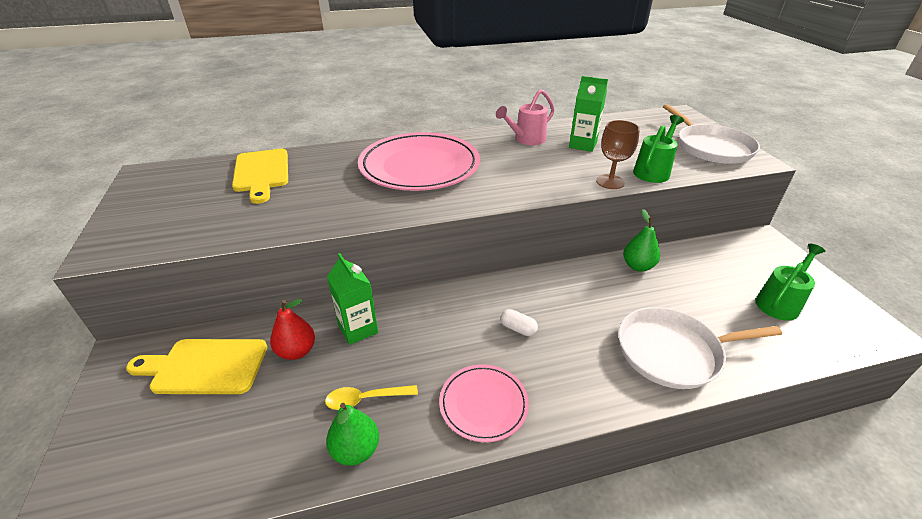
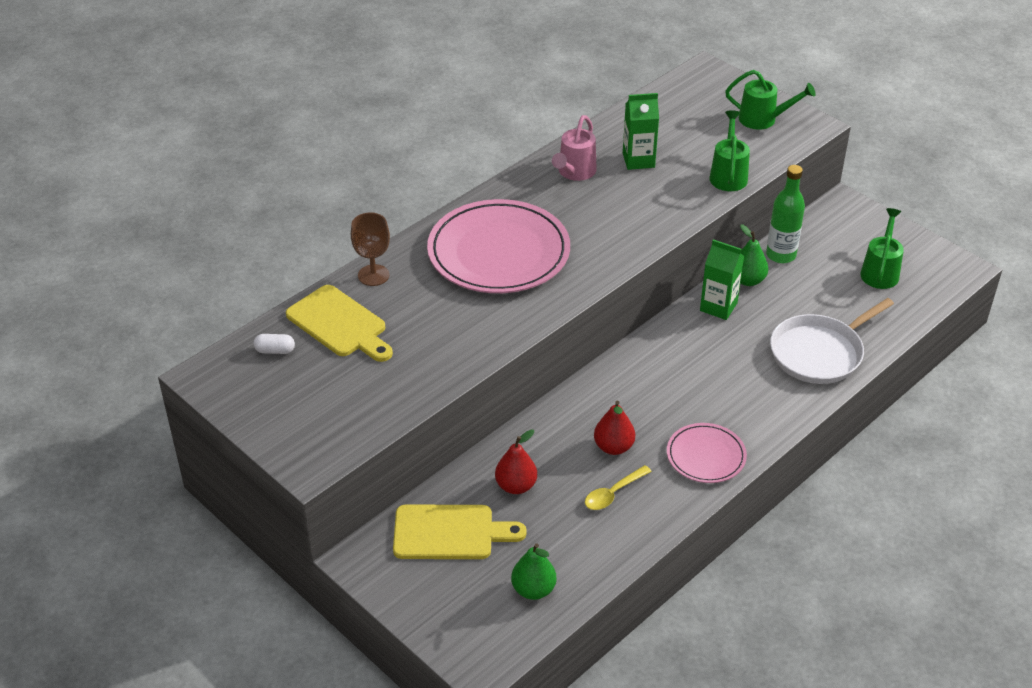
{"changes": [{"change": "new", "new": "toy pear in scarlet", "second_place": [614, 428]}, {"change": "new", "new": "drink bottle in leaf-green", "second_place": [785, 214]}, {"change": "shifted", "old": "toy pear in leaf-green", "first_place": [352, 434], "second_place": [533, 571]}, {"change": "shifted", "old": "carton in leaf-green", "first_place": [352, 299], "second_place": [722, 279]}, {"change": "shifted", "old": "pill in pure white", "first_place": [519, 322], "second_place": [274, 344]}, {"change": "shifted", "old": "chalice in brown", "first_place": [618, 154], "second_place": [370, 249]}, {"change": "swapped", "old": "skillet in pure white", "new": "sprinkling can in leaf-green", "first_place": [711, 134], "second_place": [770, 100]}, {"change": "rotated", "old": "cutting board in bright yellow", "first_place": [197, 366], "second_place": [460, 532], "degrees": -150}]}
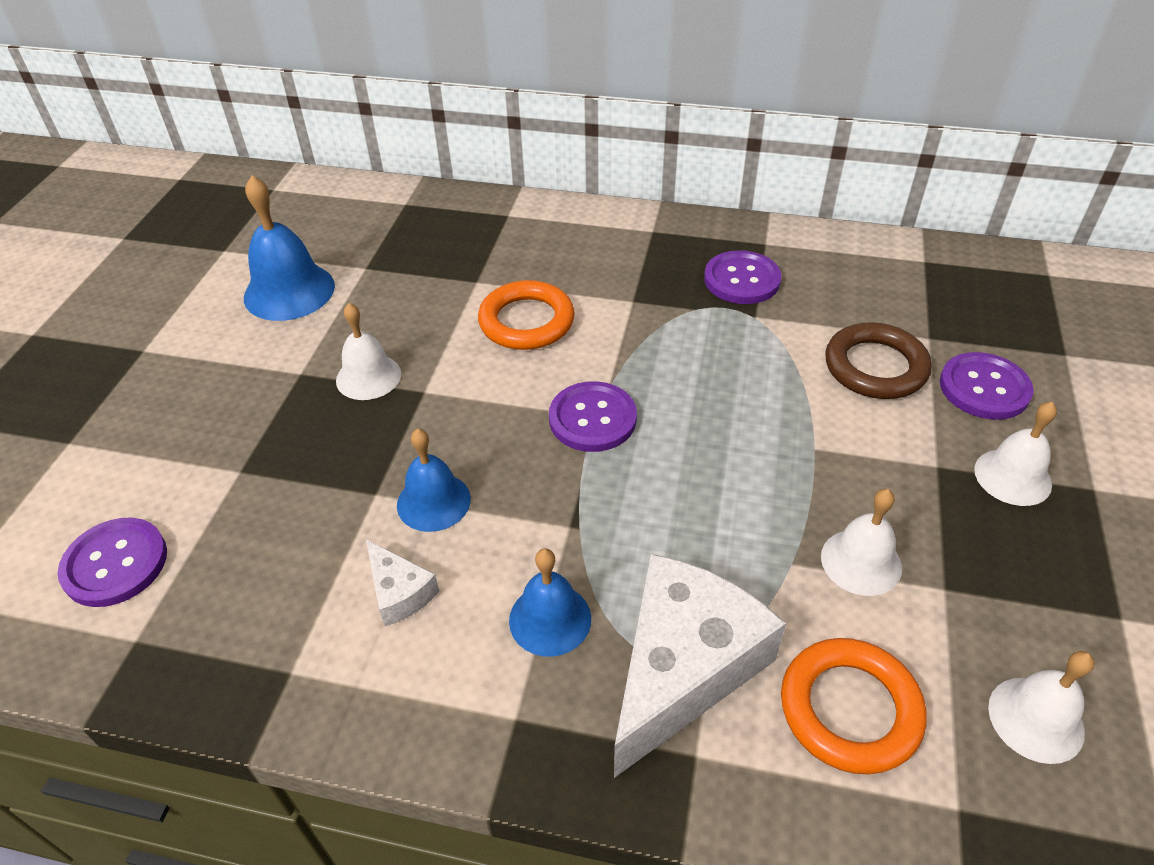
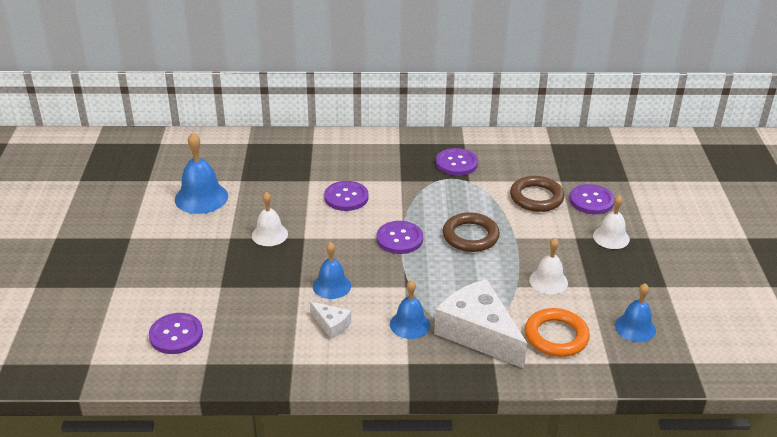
{"changes": [{"change": "new", "new": "hoop in brown", "second_place": [471, 232]}, {"change": "swapped", "old": "hoop in orange-coloured", "new": "button in violet", "first_place": [526, 315], "second_place": [346, 196]}, {"change": "repainted", "old": "bell in pure white", "new": "bell in cobalt", "first_place": [1041, 707], "second_place": [635, 312]}, {"change": "rotated", "old": "piece of cheese in pure white", "first_place": [700, 666], "second_place": [480, 323], "degrees": -60}]}
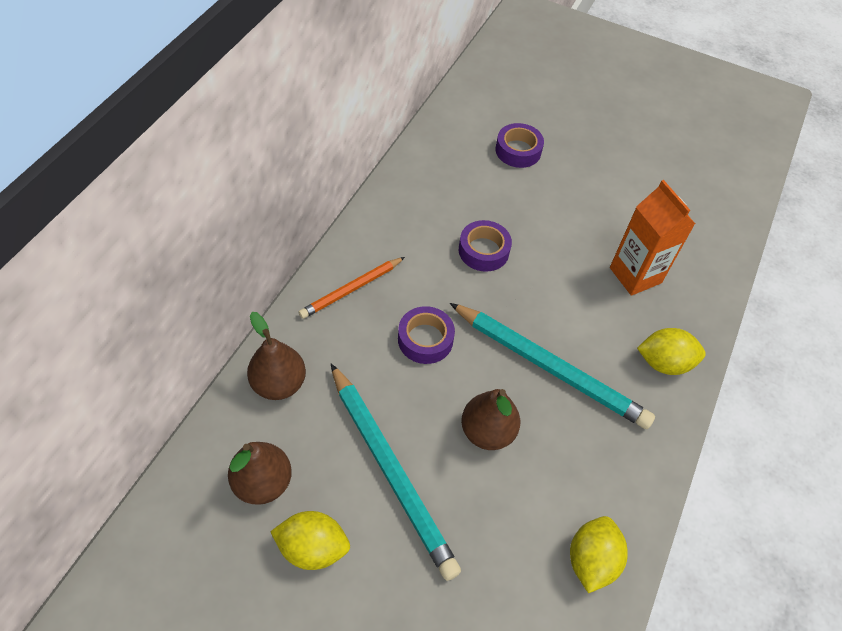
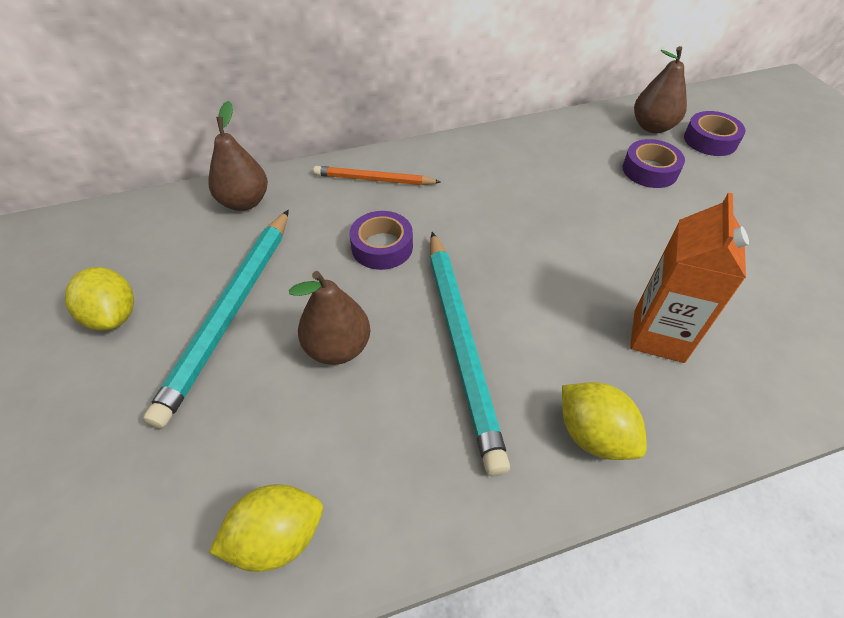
{"changes": [{"change": "shifted", "old": "toy pear in brown", "first_place": [260, 473], "second_place": [660, 89]}, {"change": "shifted", "old": "sticky tape in violet", "first_place": [485, 246], "second_place": [715, 133]}]}
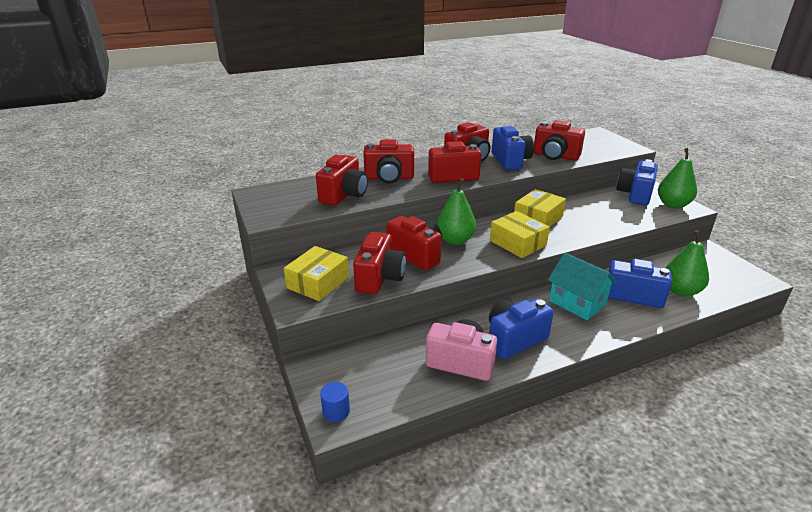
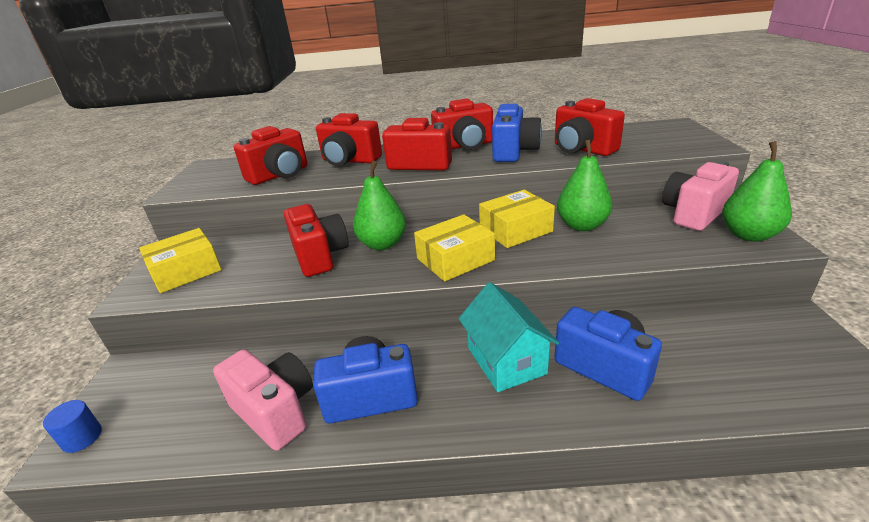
{"changes": [{"change": "gone", "old": "camera in scarlet", "first_place": [379, 263]}, {"change": "shifted", "old": "toy pear in leaf-green", "first_place": [687, 263], "second_place": [584, 185]}, {"change": "repainted", "old": "camera in cobalt", "new": "camera in rosy", "first_place": [637, 182], "second_place": [700, 196]}, {"change": "rotated", "old": "box in bright yellow", "first_place": [520, 234], "second_place": [454, 248], "degrees": 75}]}
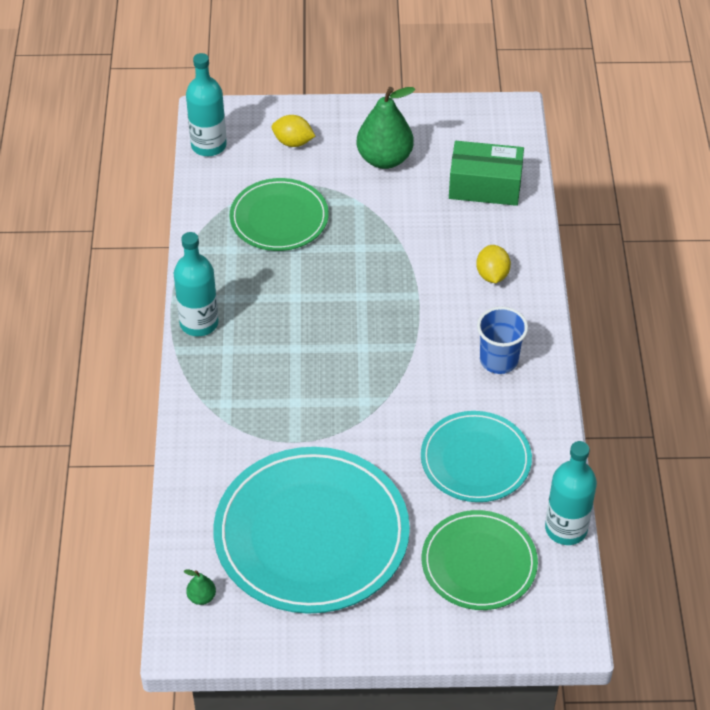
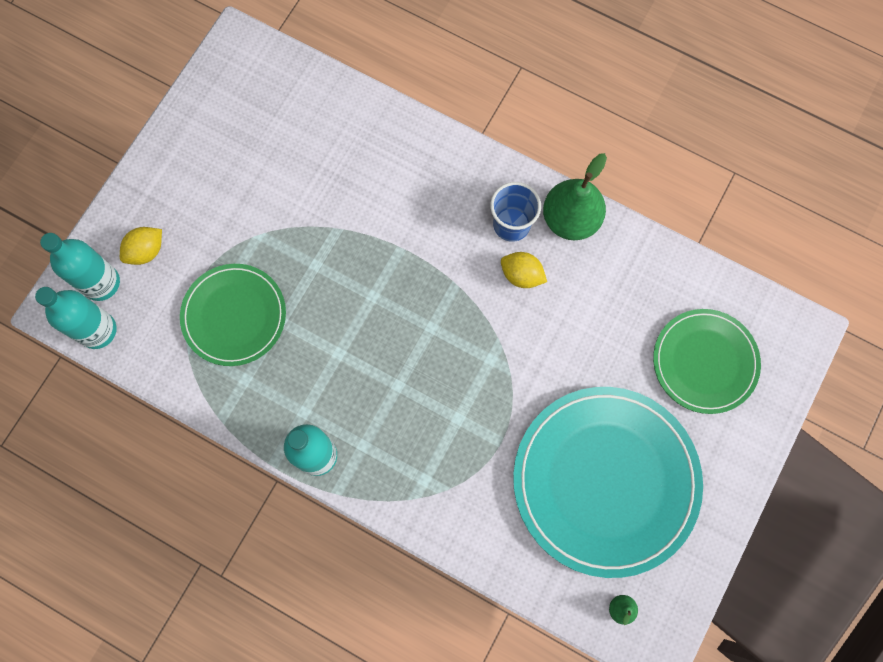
{"changes": [{"change": "gone", "old": "flat dish in teal", "first_place": [476, 456]}, {"change": "gone", "old": "box in leaf-green", "first_place": [486, 173]}, {"change": "shifted", "old": "toy pear in leaf-green", "first_place": [386, 128], "second_place": [575, 196]}, {"change": "shifted", "old": "toy lemon in bright yellow", "first_place": [493, 264], "second_place": [524, 270]}, {"change": "shifted", "old": "drink bottle in teal", "first_place": [571, 493], "second_place": [80, 267]}]}
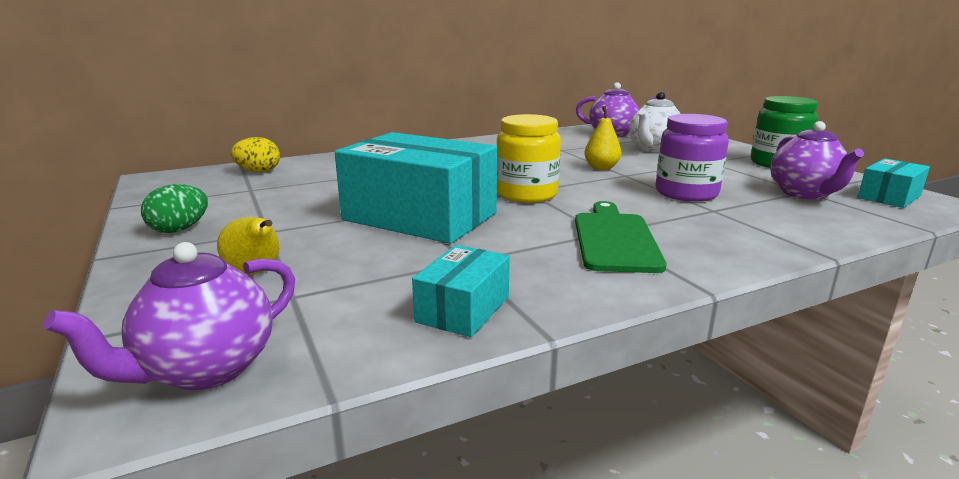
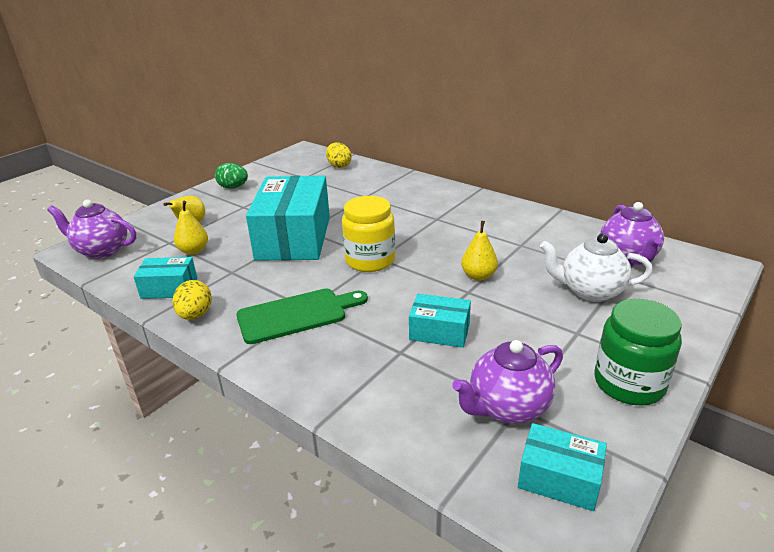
{"changes": [{"change": "new", "new": "toy egg in bright yellow", "second_place": [192, 300]}, {"change": "new", "new": "toy pear in bright yellow", "second_place": [191, 228]}, {"change": "swapped", "old": "jam jar in violet", "new": "box in teal", "first_place": [692, 158], "second_place": [440, 321]}]}
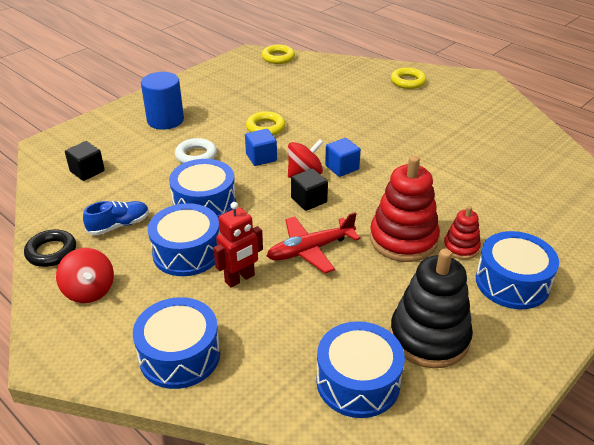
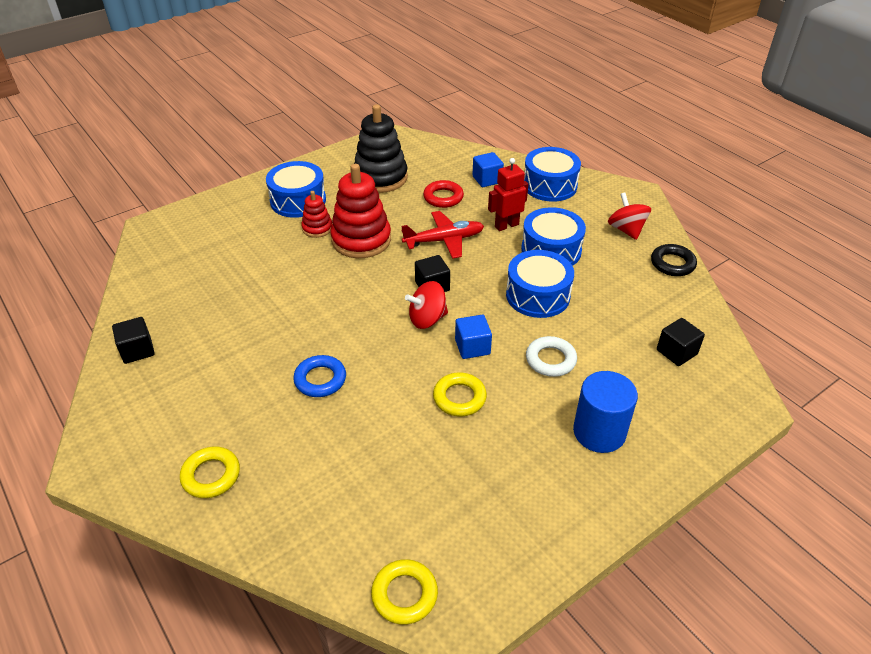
{"changes": [{"change": "gone", "old": "shoe in cobalt", "first_place": [116, 218]}, {"change": "gone", "old": "snare drum in cobalt", "first_place": [360, 369]}, {"change": "new", "new": "solid cube in ebony", "second_place": [133, 340]}, {"change": "new", "new": "hoop in cobalt", "second_place": [319, 376]}, {"change": "new", "new": "hoop in scarlet", "second_place": [443, 194]}, {"change": "shifted", "old": "solid cube in cobalt", "first_place": [343, 157], "second_place": [488, 169]}]}
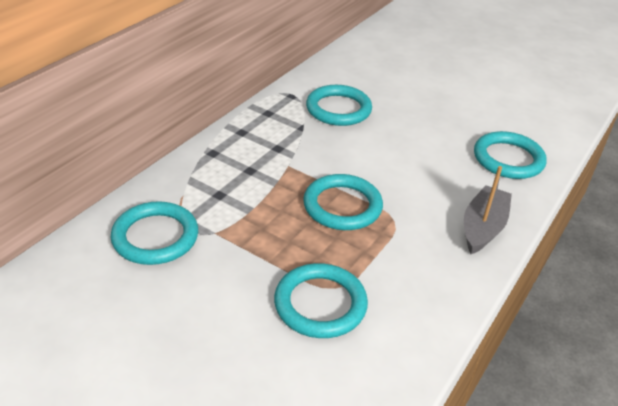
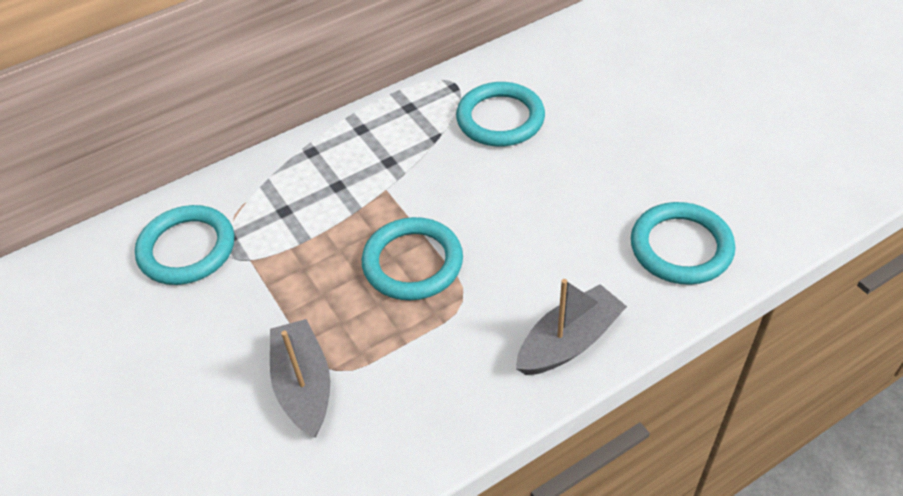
{"changes": [{"change": "swapped", "old": "hoop in teal", "new": "toy boat in grey", "first_place": [321, 300], "second_place": [300, 378]}]}
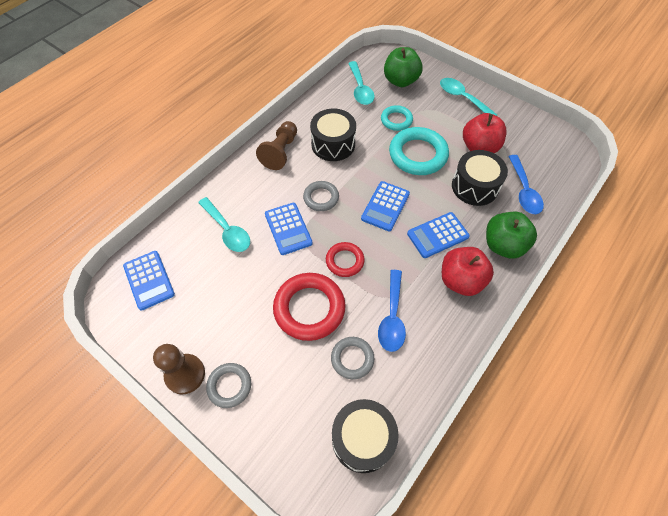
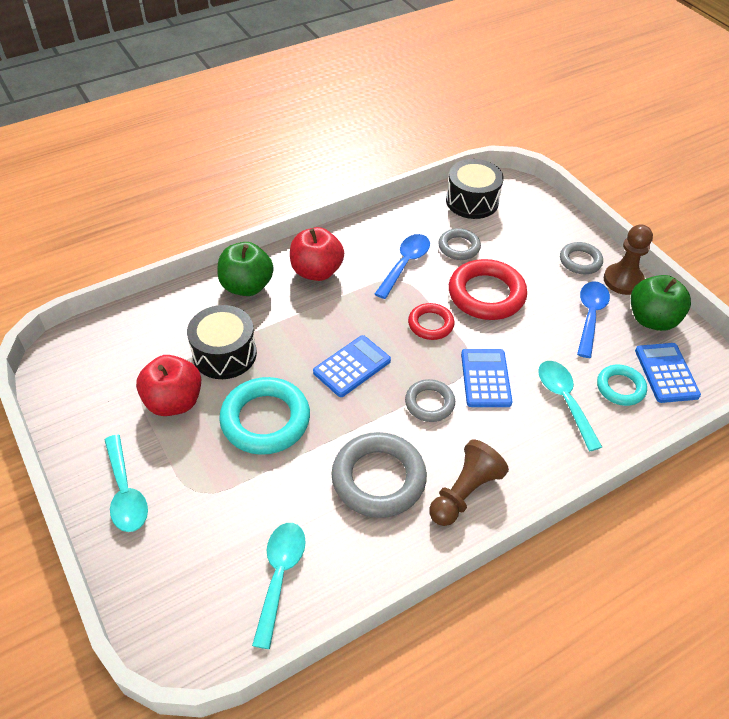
{"changes": [{"change": "gone", "old": "calculator in cobalt", "first_place": [438, 235]}, {"change": "shifted", "old": "hoop in teal", "first_place": [397, 118], "second_place": [622, 385]}, {"change": "shifted", "old": "apple in leaf-green", "first_place": [403, 67], "second_place": [661, 303]}, {"change": "shifted", "old": "spoon in cobalt", "first_place": [526, 184], "second_place": [593, 319]}, {"change": "swapped", "old": "snare drum in ebony", "new": "hoop in grey", "first_place": [333, 135], "second_place": [379, 475]}]}
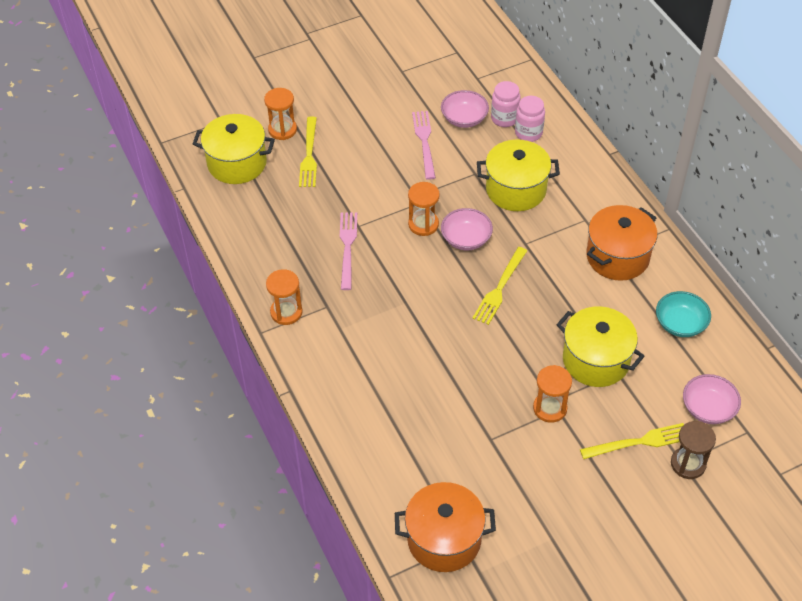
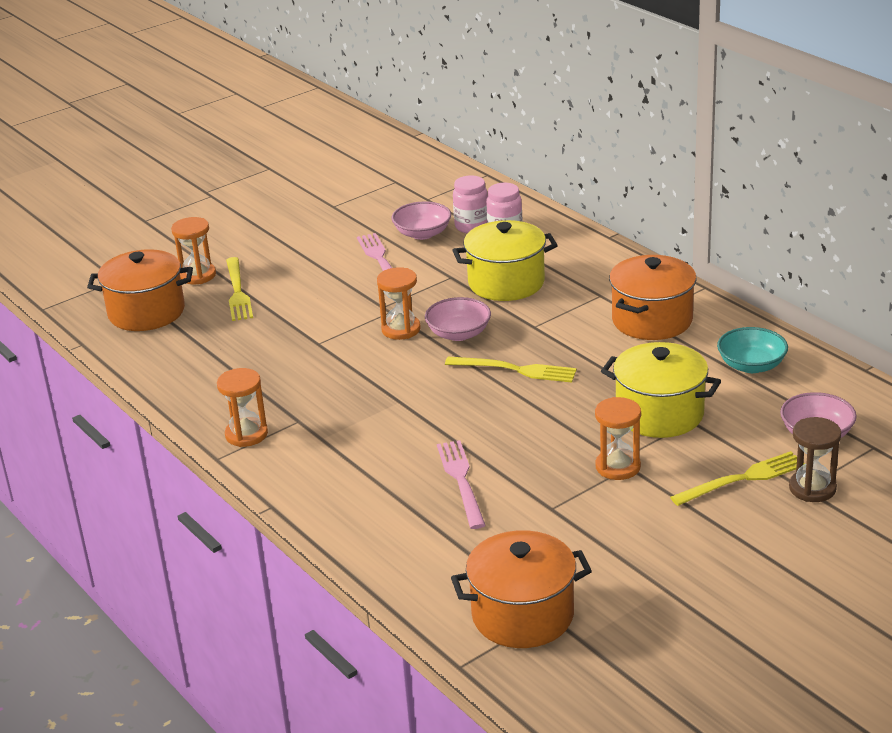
{"changes": [{"change": "shifted", "old": "dinner fork in rosy", "first_place": [348, 251], "second_place": [461, 484]}, {"change": "repainted", "old": "pot in bright yellow", "new": "pot in orange-coloured", "first_place": [234, 149], "second_place": [140, 290]}, {"change": "rotated", "old": "dinner fork in bright yellow", "first_place": [499, 286], "second_place": [511, 370], "degrees": -90}]}
